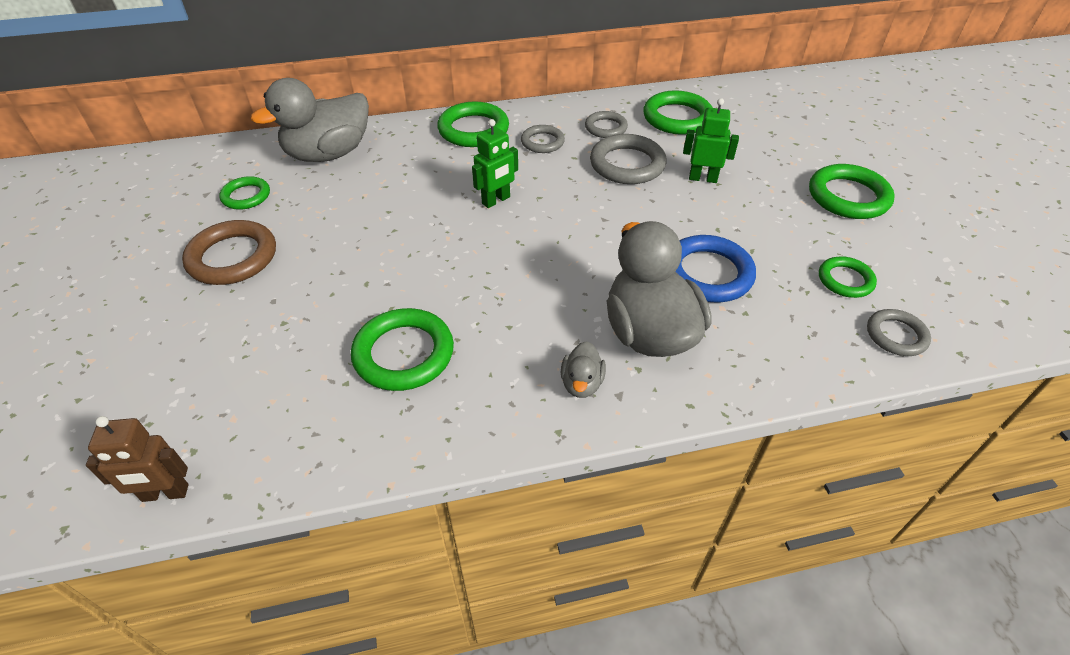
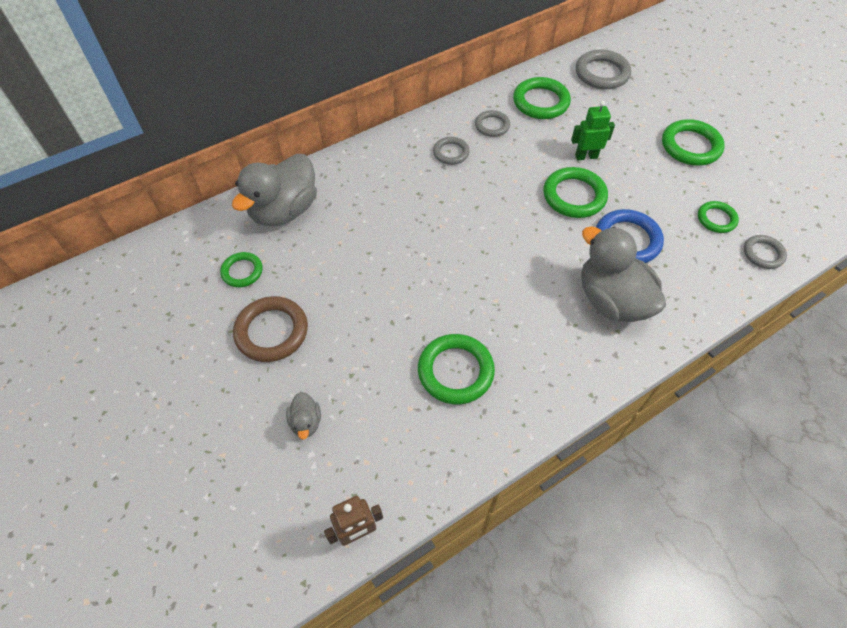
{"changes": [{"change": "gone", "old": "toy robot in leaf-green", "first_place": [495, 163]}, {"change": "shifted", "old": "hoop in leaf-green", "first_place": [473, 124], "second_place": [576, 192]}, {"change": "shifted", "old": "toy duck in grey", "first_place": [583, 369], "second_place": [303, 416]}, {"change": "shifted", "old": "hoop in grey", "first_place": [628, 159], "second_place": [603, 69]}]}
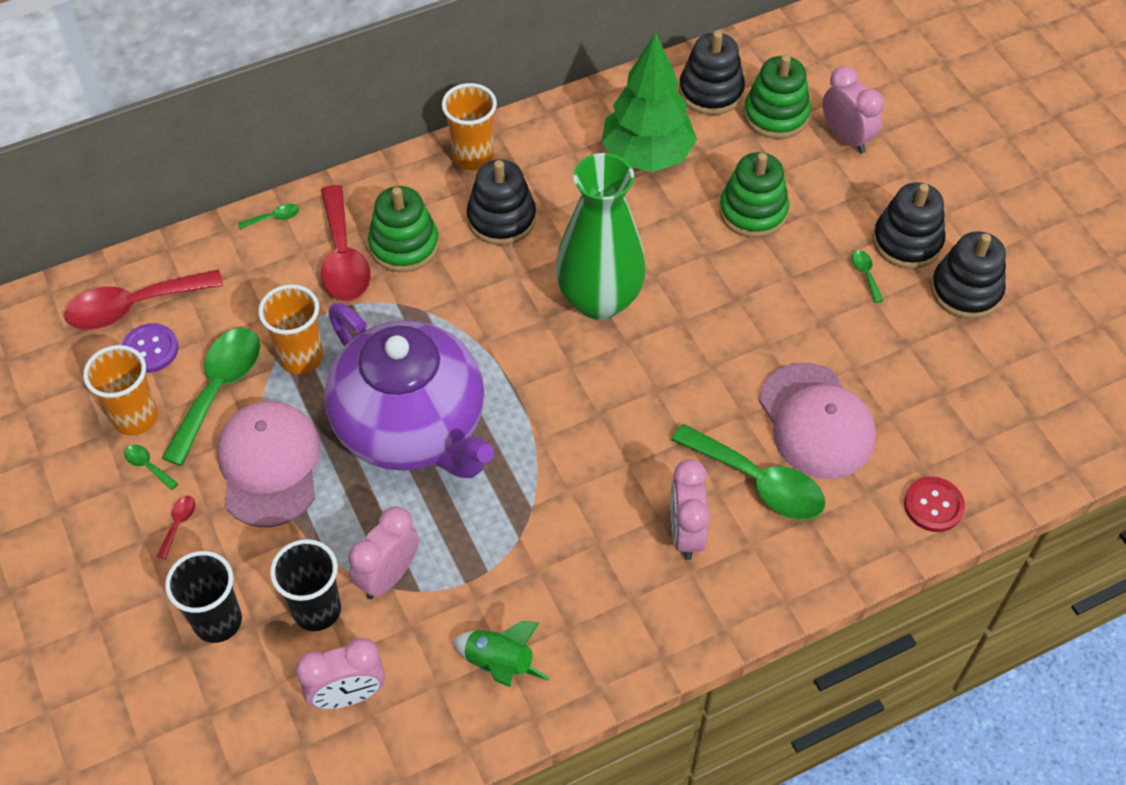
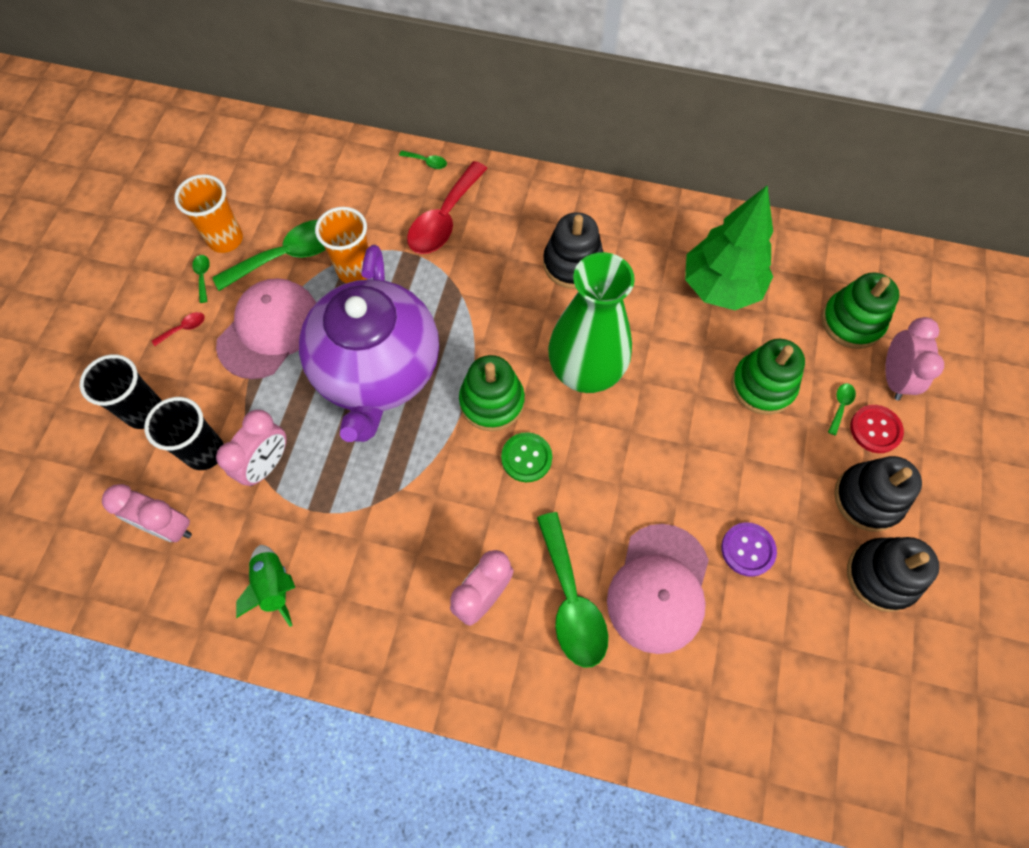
{"changes": [{"change": "gone", "old": "spoon in scarlet", "first_place": [144, 299]}, {"change": "gone", "old": "cup in orange-coloured", "first_place": [469, 126]}, {"change": "gone", "old": "stacking rings in ebony", "first_place": [712, 73]}, {"change": "new", "new": "button in leaf-green", "second_place": [526, 457]}, {"change": "shifted", "old": "button in violet", "first_place": [150, 348], "second_place": [749, 549]}, {"change": "shifted", "old": "stacking rings in leaf-green", "first_place": [403, 229], "second_place": [492, 393]}, {"change": "shifted", "old": "spoon in leaf-green", "first_place": [867, 276], "second_place": [842, 409]}, {"change": "shifted", "old": "button in scarlet", "first_place": [934, 504], "second_place": [877, 429]}, {"change": "rotated", "old": "alarm clock in rosy", "first_place": [383, 553], "second_place": [251, 448], "degrees": 135}]}
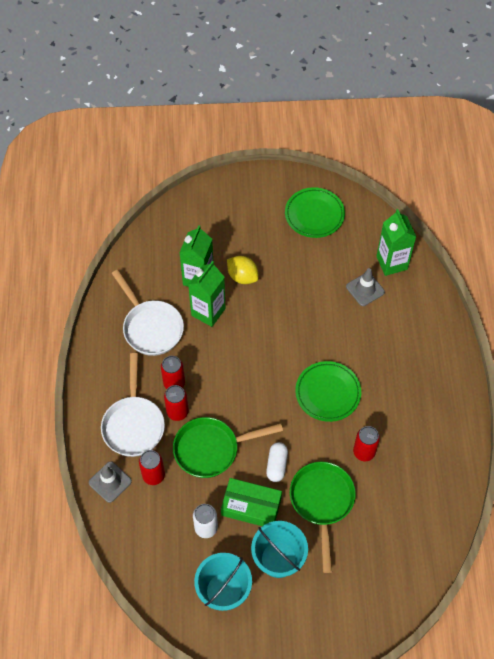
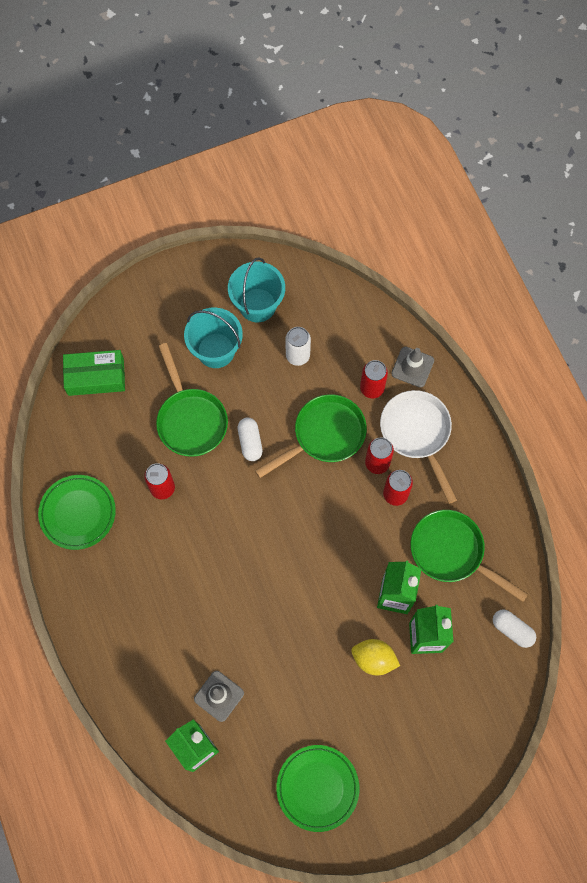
{"changes": [{"change": "new", "new": "pill in pure white", "second_place": [514, 628]}, {"change": "shifted", "old": "box in leaf-green", "first_place": [251, 502], "second_place": [94, 373]}, {"change": "shifted", "old": "flat dish in leaf-green", "first_place": [328, 391], "second_place": [77, 512]}, {"change": "repainted", "old": "skillet in pure white", "new": "skillet in leaf-green", "first_place": [147, 313], "second_place": [469, 556]}]}
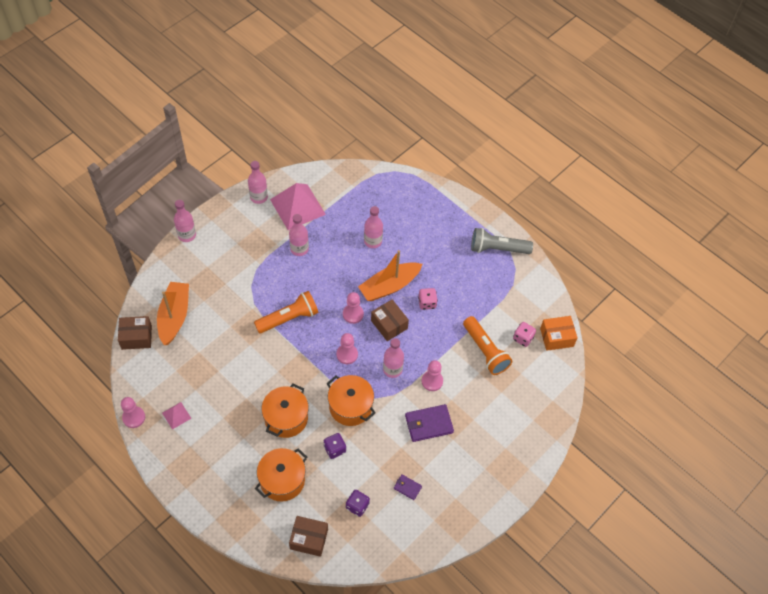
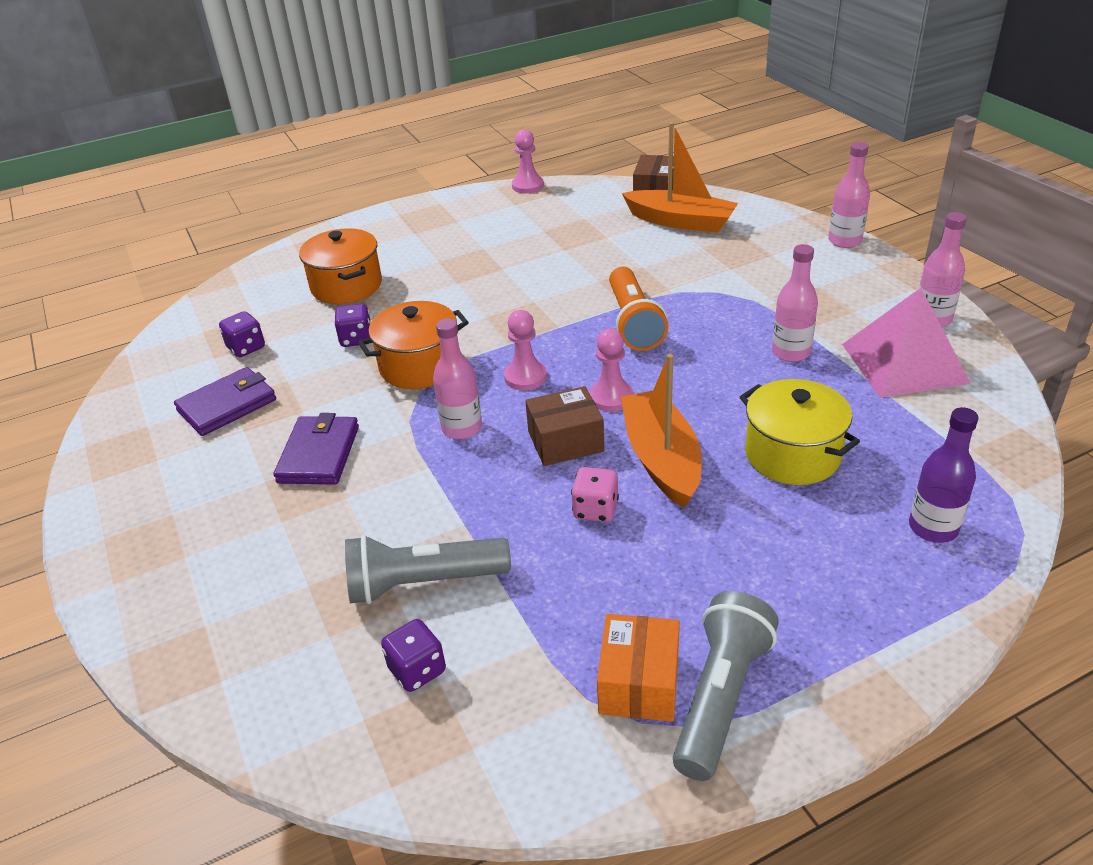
{"changes": [{"change": "gone", "old": "solid pyramid in rosy", "first_place": [176, 416]}, {"change": "gone", "old": "pot in orange-coloured", "first_place": [285, 411]}, {"change": "gone", "old": "box in brown", "first_place": [308, 536]}, {"change": "gone", "old": "game pawn in rosy", "first_place": [432, 375]}, {"change": "new", "new": "drink bottle in violet", "second_place": [943, 475]}, {"change": "shifted", "old": "box in orange-coloured", "first_place": [558, 333], "second_place": [638, 668]}, {"change": "swapped", "old": "drink bottle in rosy", "new": "pot in bright yellow", "first_place": [373, 227], "second_place": [800, 432]}, {"change": "repainted", "old": "flashlight in orange-coloured", "new": "flashlight in grey", "first_place": [487, 345], "second_place": [428, 569]}, {"change": "repainted", "old": "die in rosy", "new": "die in violet", "first_place": [524, 334], "second_place": [413, 655]}, {"change": "scaled", "old": "billfold in violet", "first_place": [408, 487], "second_place": [225, 401], "factor": 1.86}]}
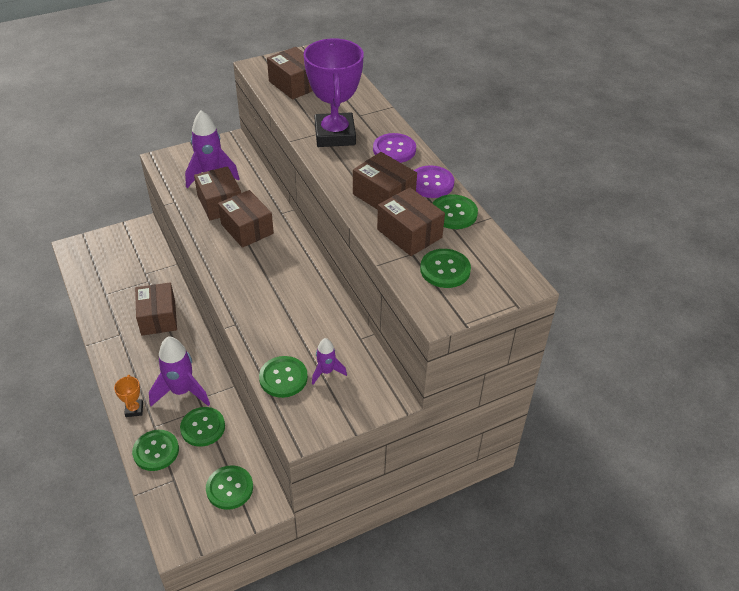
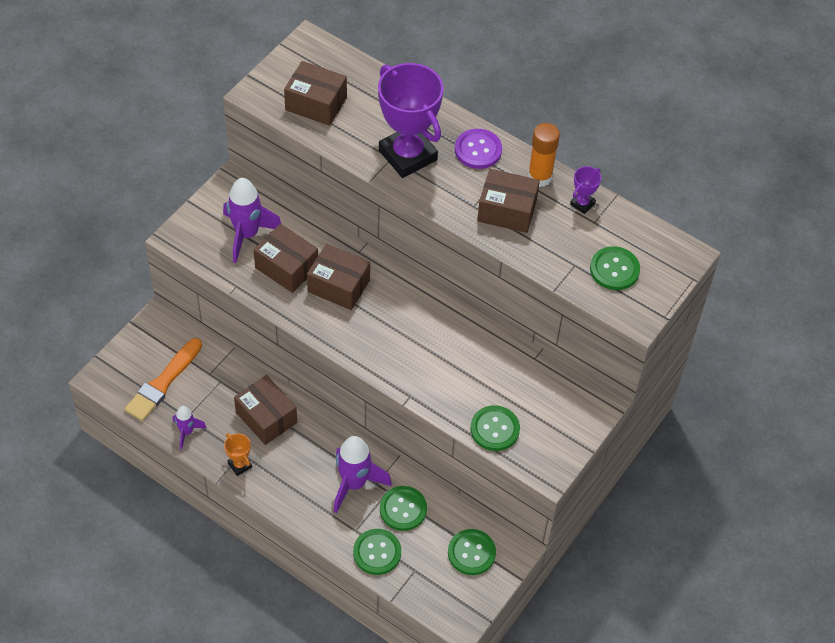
{"changes": [{"change": "gone", "old": "box in brown", "first_place": [411, 222]}, {"change": "new", "new": "paint brush in orange-coloured", "second_place": [163, 379]}, {"change": "shifted", "old": "trophy in orange-coloured", "first_place": [128, 396], "second_place": [238, 454]}, {"change": "shifted", "old": "rocket in violet", "first_place": [329, 361], "second_place": [190, 427]}, {"change": "swapped", "old": "button in violet", "new": "glue stick in orange-coloured", "first_place": [434, 181], "second_place": [544, 155]}, {"change": "swapped", "old": "button in leaf-green", "new": "trophy in violet", "first_place": [455, 211], "second_place": [585, 190]}]}
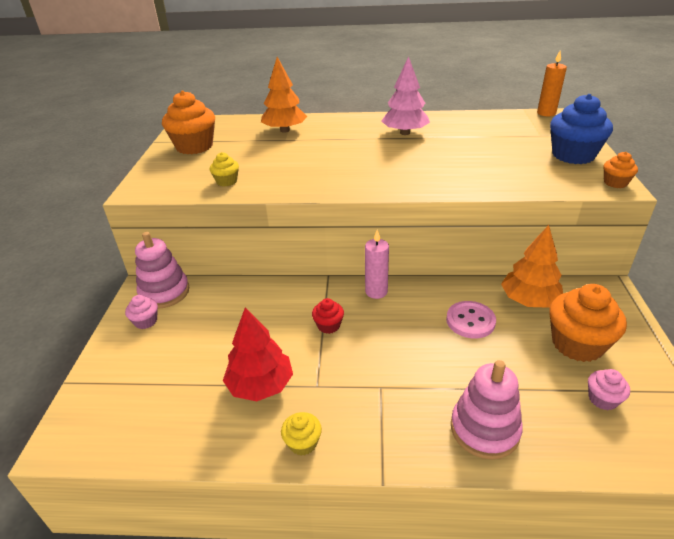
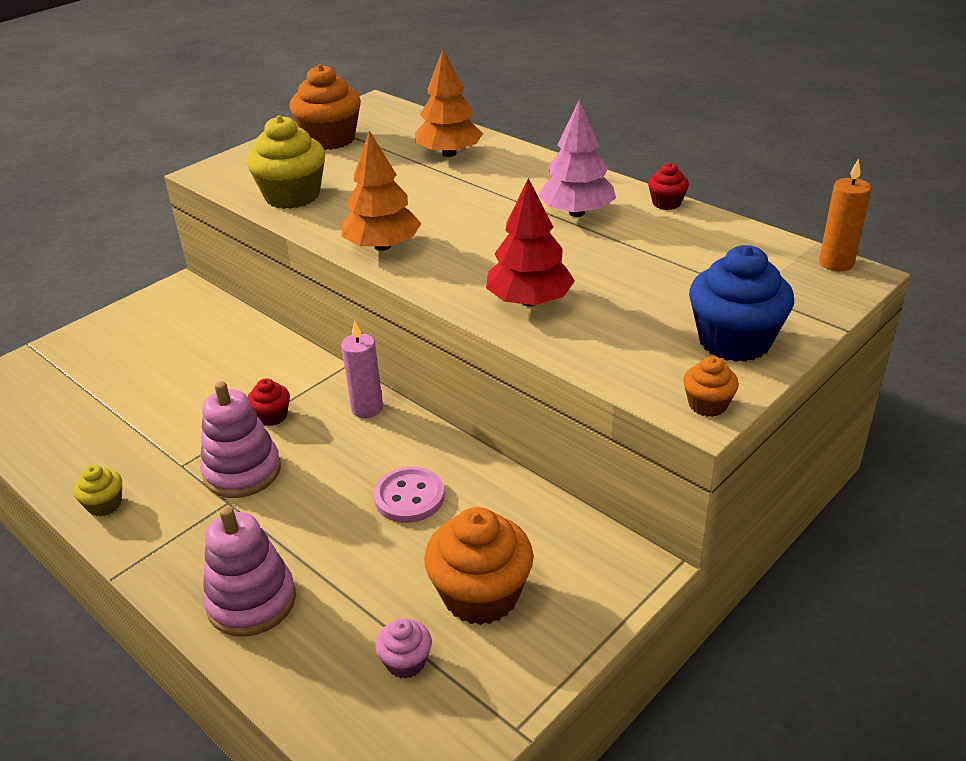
{"changes": [{"change": "gone", "old": "muffin in rosy", "first_place": [141, 312]}, {"change": "new", "new": "muffin in scarlet", "second_place": [668, 186]}, {"change": "shifted", "old": "stacking rings in rosy", "first_place": [162, 270], "second_place": [240, 439]}, {"change": "shifted", "old": "fir tree in scarlet", "first_place": [258, 354], "second_place": [530, 242]}, {"change": "shifted", "old": "fir tree in orange-coloured", "first_place": [532, 266], "second_place": [381, 190]}, {"change": "scaled", "old": "muffin in bright yellow", "first_place": [224, 169], "second_place": [285, 162], "factor": 2.02}]}
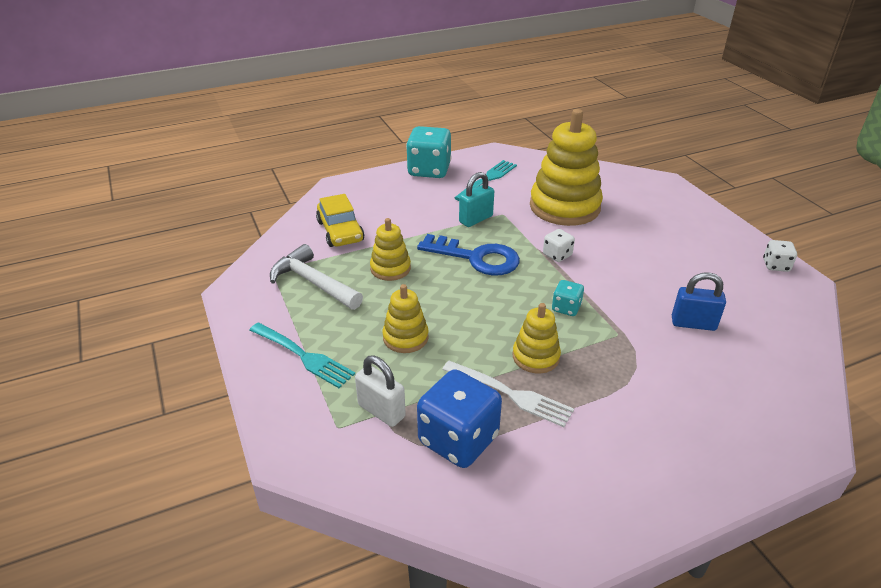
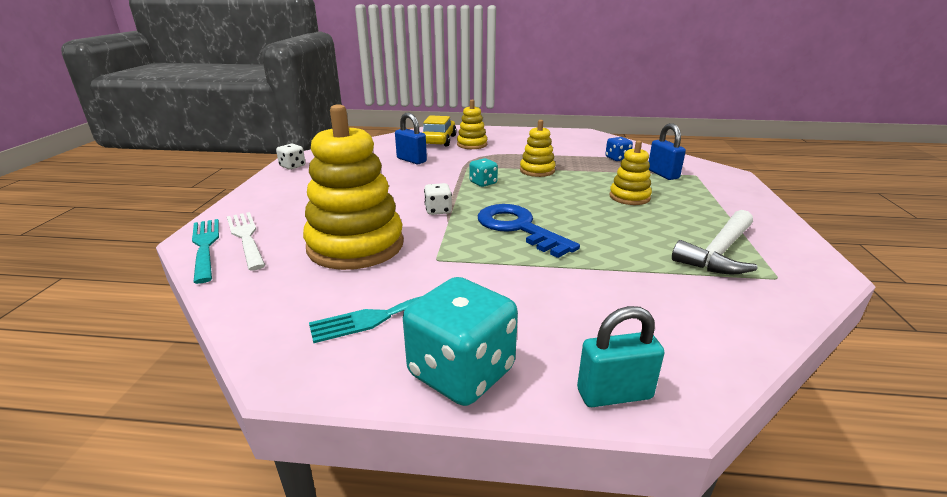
{"changes": [{"change": "shifted", "old": "dinner fork in teal", "first_place": [302, 355], "second_place": [205, 251]}, {"change": "shifted", "old": "automobile in bright yellow", "first_place": [340, 220], "second_place": [440, 131]}, {"change": "shifted", "old": "stacking rings in bright yellow", "first_place": [390, 249], "second_place": [472, 124]}, {"change": "shifted", "old": "dinner fork in pure white", "first_place": [508, 394], "second_place": [246, 241]}, {"change": "shifted", "old": "padlock in teal", "first_place": [476, 199], "second_place": [620, 356]}, {"change": "repainted", "old": "padlock in pure white", "new": "padlock in cobalt", "first_place": [380, 391], "second_place": [667, 151]}, {"change": "rotated", "old": "hammer in pure white", "first_place": [316, 277], "second_place": [714, 242], "degrees": 60}, {"change": "scaled", "old": "die in cobalt", "first_place": [459, 418], "second_place": [619, 149], "factor": 0.5}]}
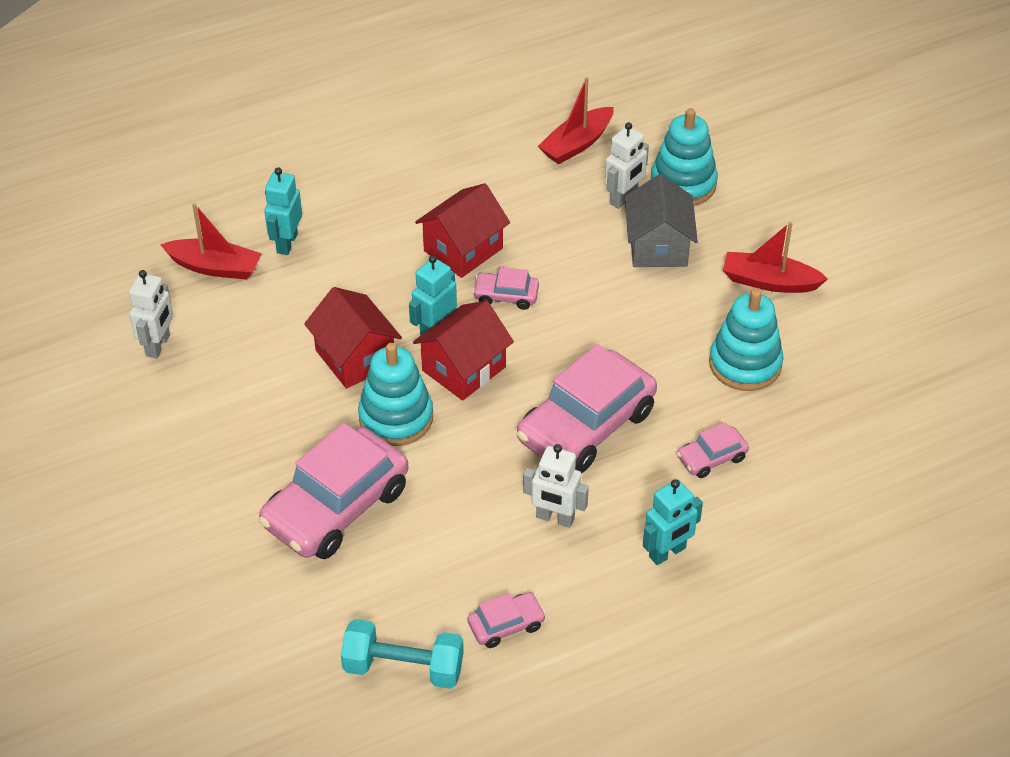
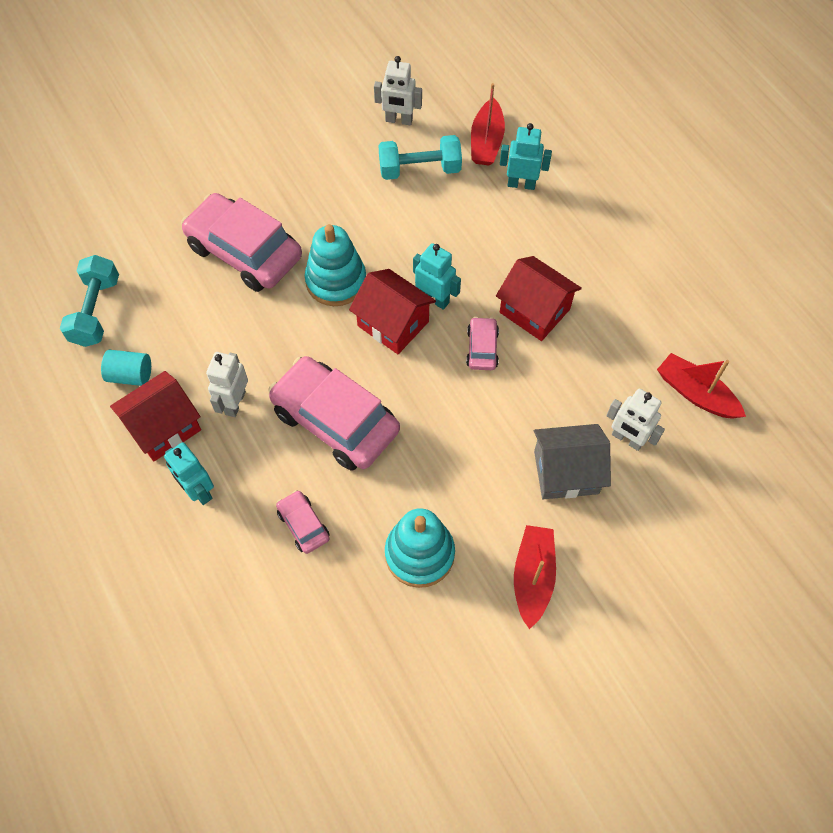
{"changes": [{"change": "gone", "old": "stacking rings in teal", "first_place": [684, 157]}, {"change": "new", "new": "dumbbell in teal", "second_place": [420, 157]}, {"change": "shifted", "old": "house in scarlet", "first_place": [353, 338], "second_place": [155, 416]}, {"change": "swapped", "old": "automobile in rosy", "new": "cylinder in teal", "first_place": [506, 620], "second_place": [126, 368]}]}
